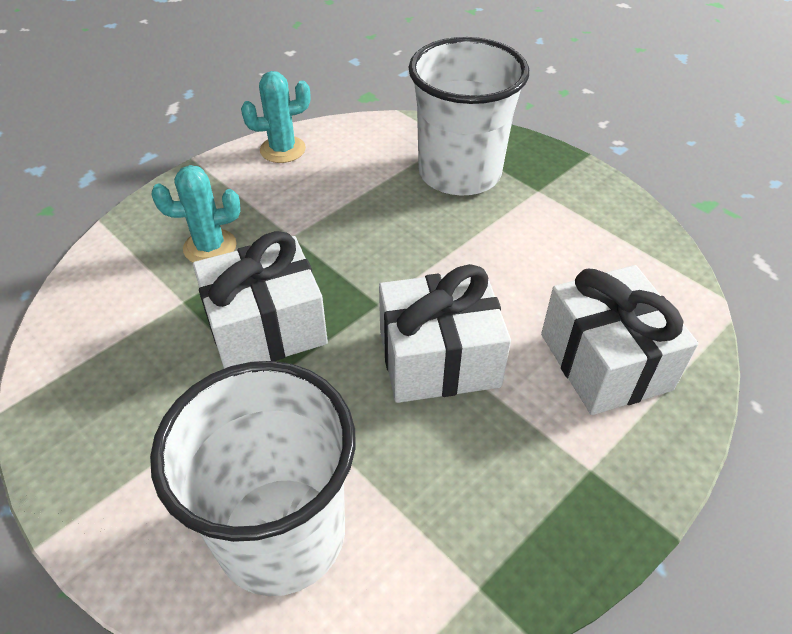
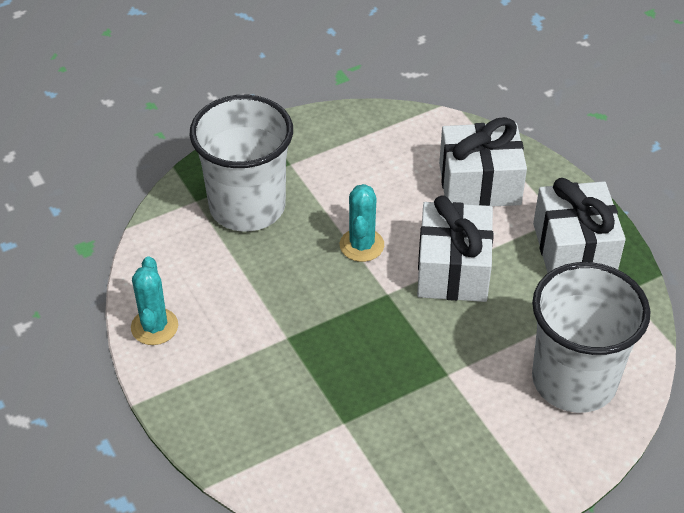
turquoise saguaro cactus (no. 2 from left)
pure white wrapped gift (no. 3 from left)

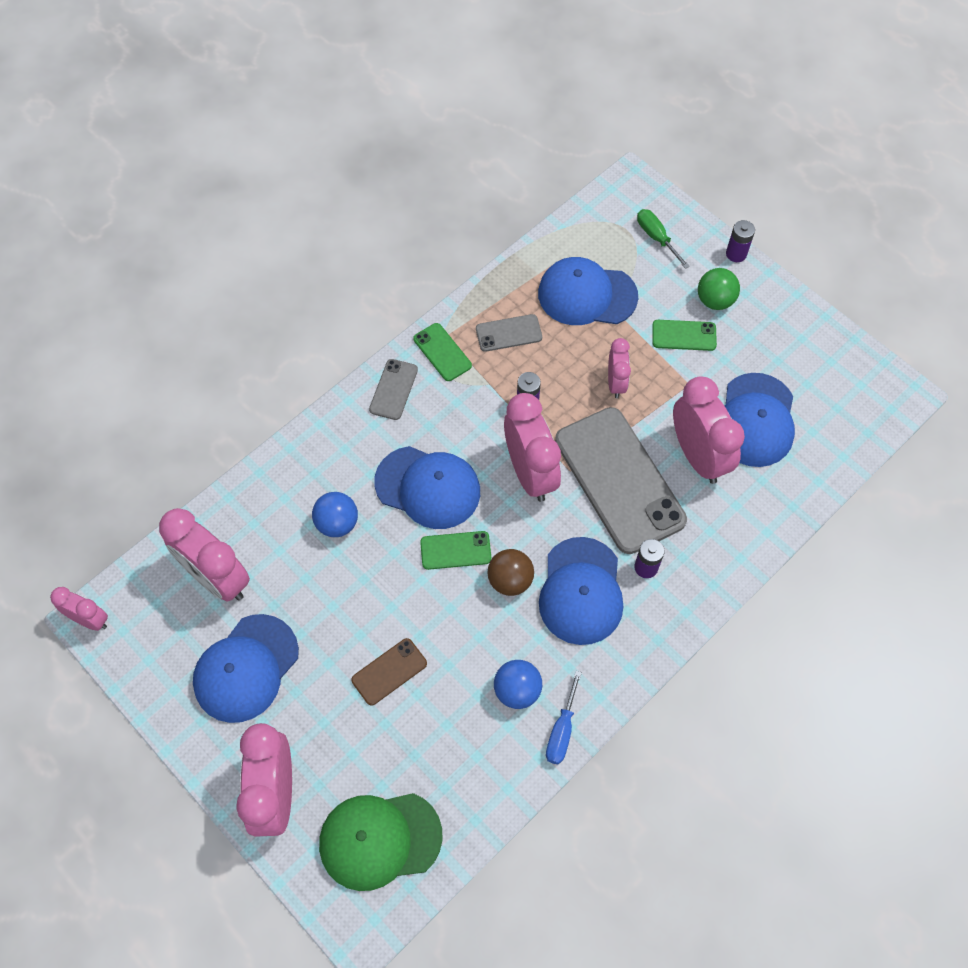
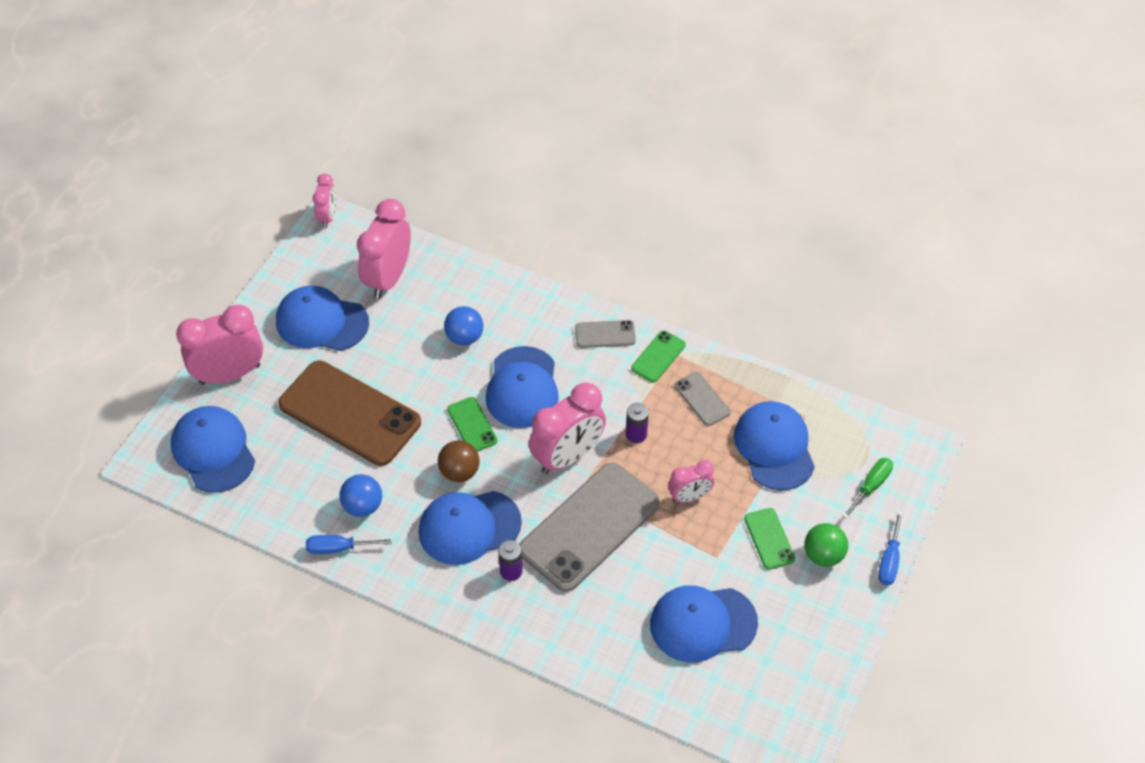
royal blue peaked cap (no. 1 from left)
russet mobile phone
rose-pink bedside clock (no. 6 from left in the first image)
royal blue flat screwdriver (no. 2 from left)

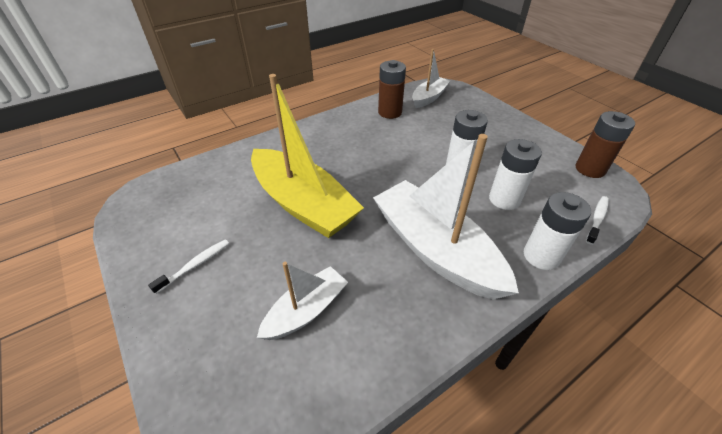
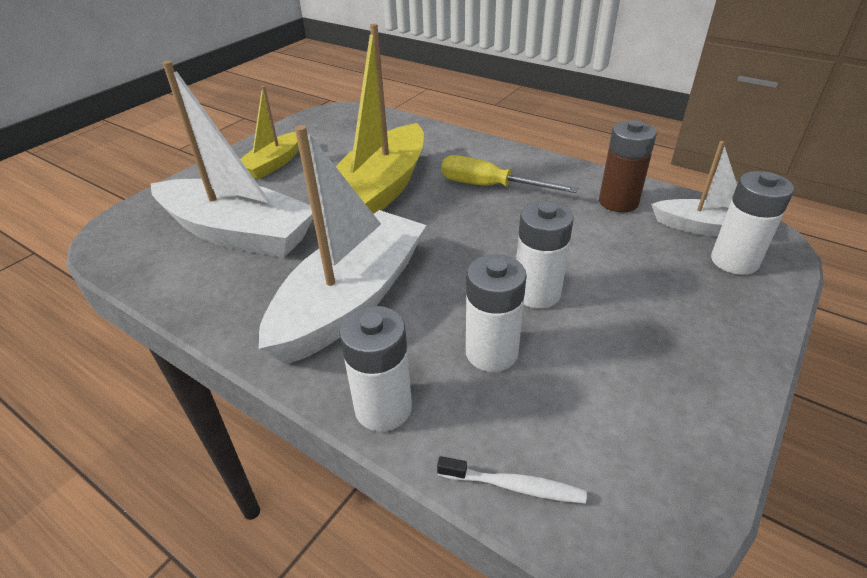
golden boat (no. 1 from left)
pure white boat (no. 1 from left)
russet power cell (no. 2 from left in the first image)
golden flat screwdriver
pure white power cell (no. 4 from left)

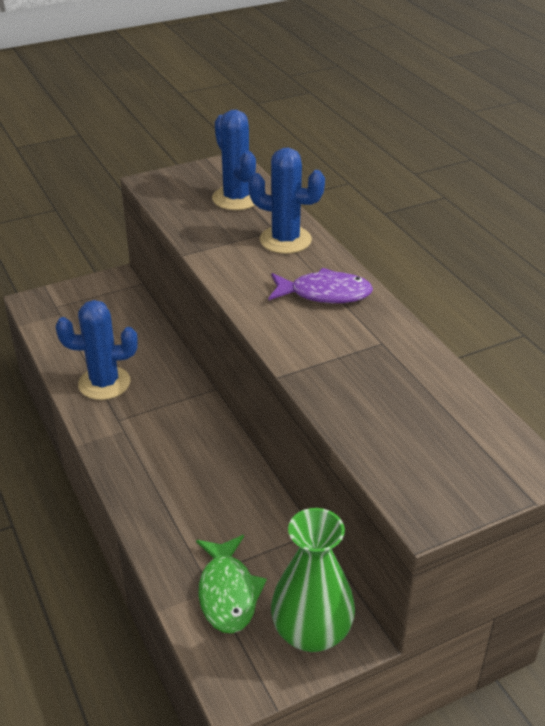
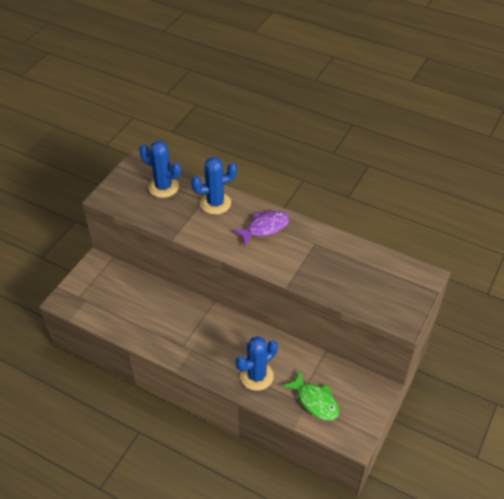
royal blue saguaro cactus (no. 3 from left)
green tall vase

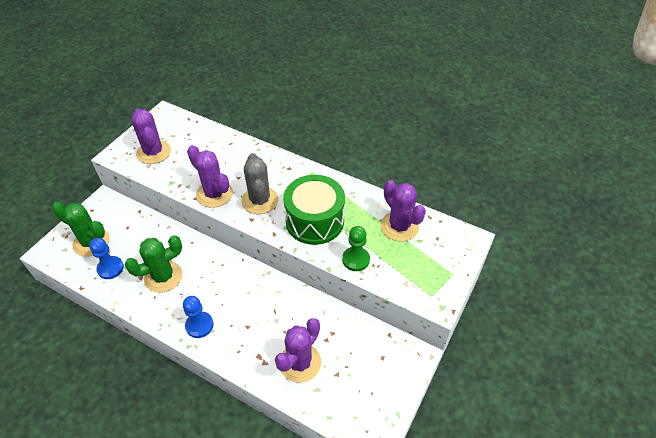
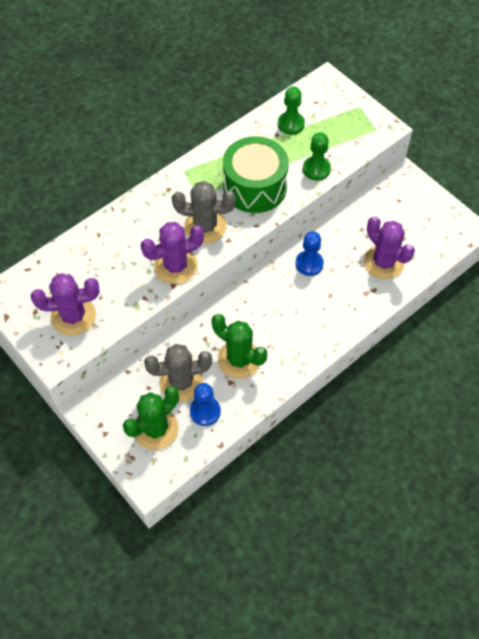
green saguaro cactus (no. 2 from left)
royal blue game pawn (no. 2 from left)
green game pawn (no. 1 from left)
gray saguaro cactus (no. 1 from left)

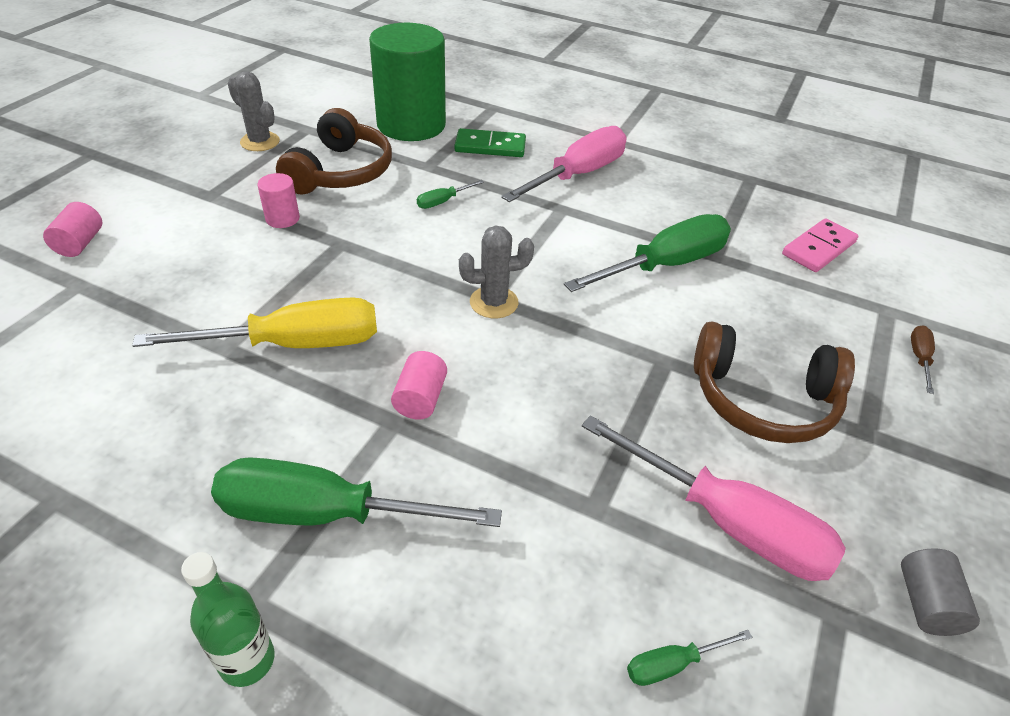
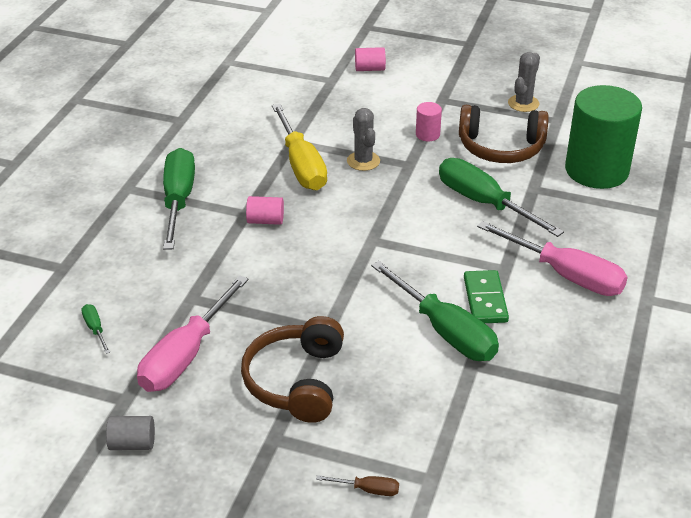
green flask
green flat screwdriver (no. 4 from left)
green domino piece
gray saguaro cactus (no. 1 from left)
rose-pink domino piece

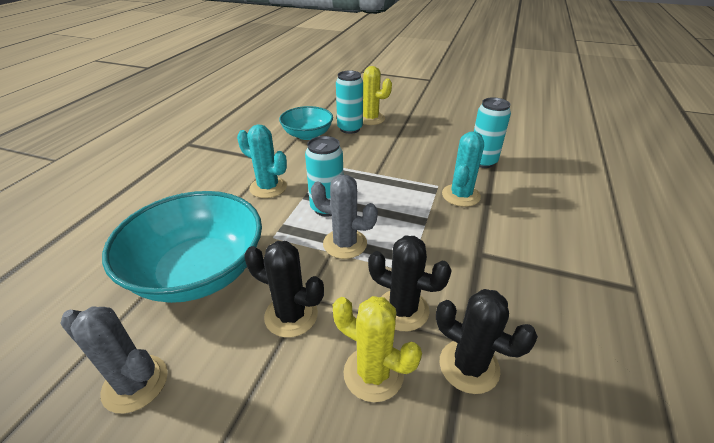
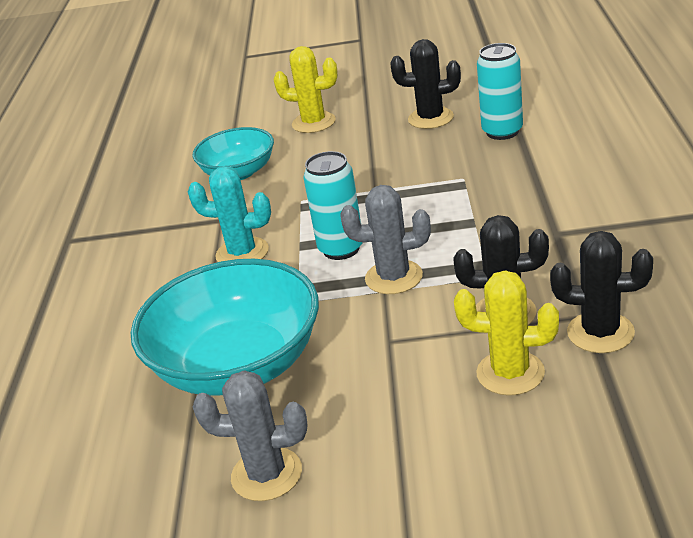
jet-black saguaro cactus (no. 1 from left)
turquoise tin (no. 2 from left in the first image)
turquoise saguaro cactus (no. 2 from left in the first image)

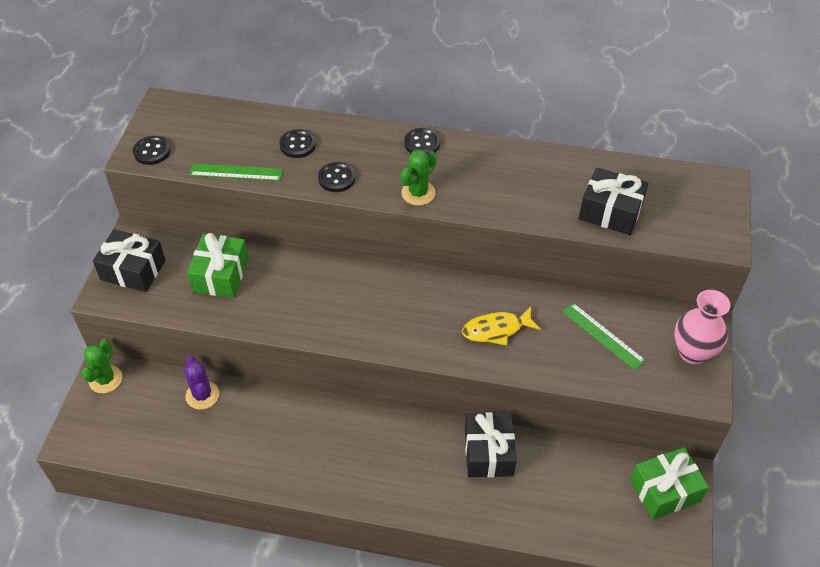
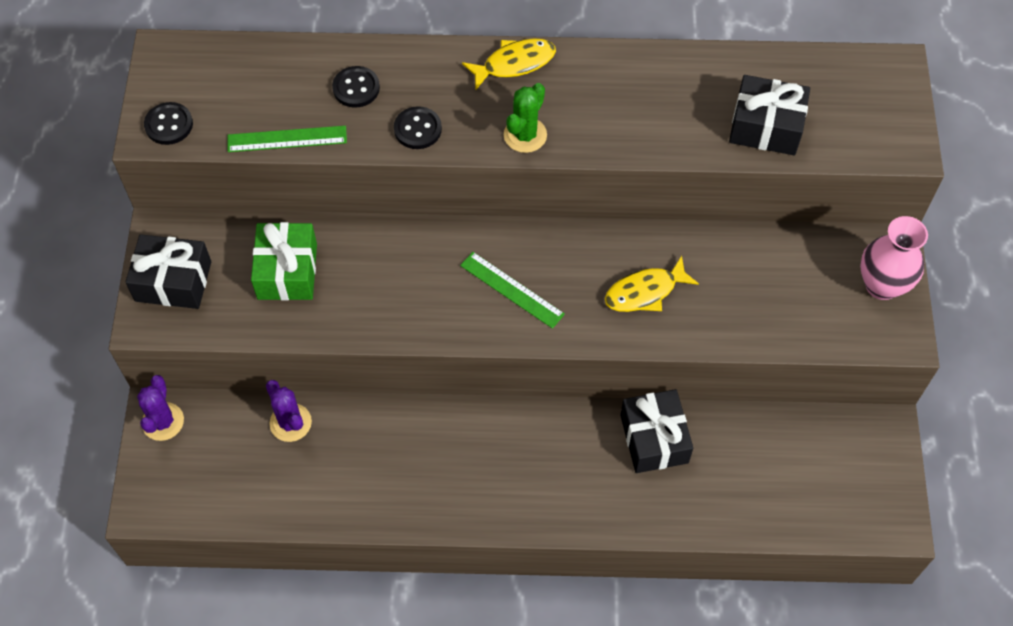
royal purple saguaro cactus (no. 1 from left)
golden fish (no. 1 from left)
green straightedge (no. 2 from left)
green wrapped gift (no. 2 from left in the first image)

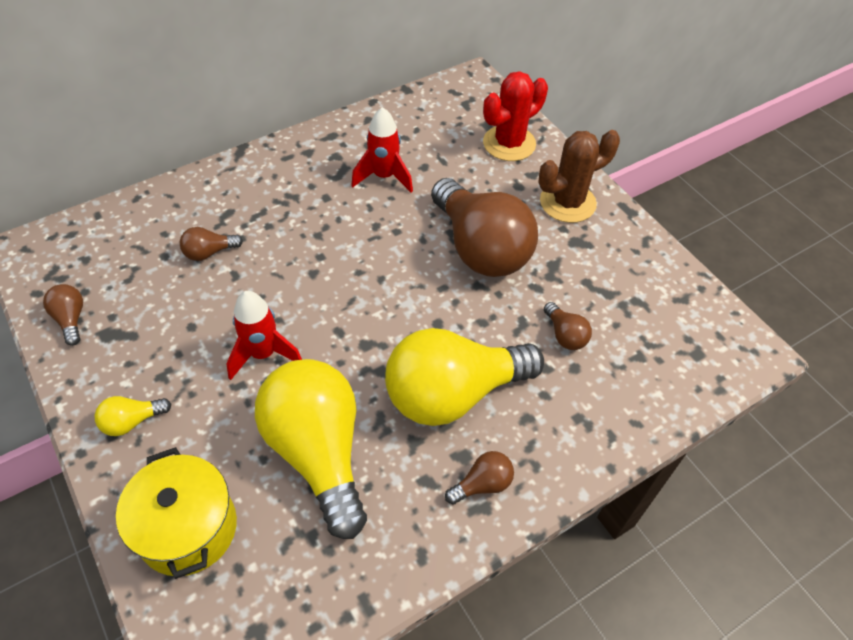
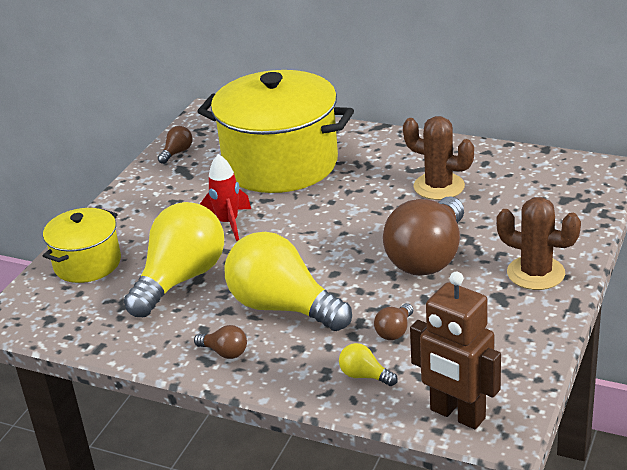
golden light bulb (no. 3 from left)
golden cooking pot (no. 2 from left)
russet saguaro cactus (no. 1 from left)
crimson saguaro cactus
russet robot figure

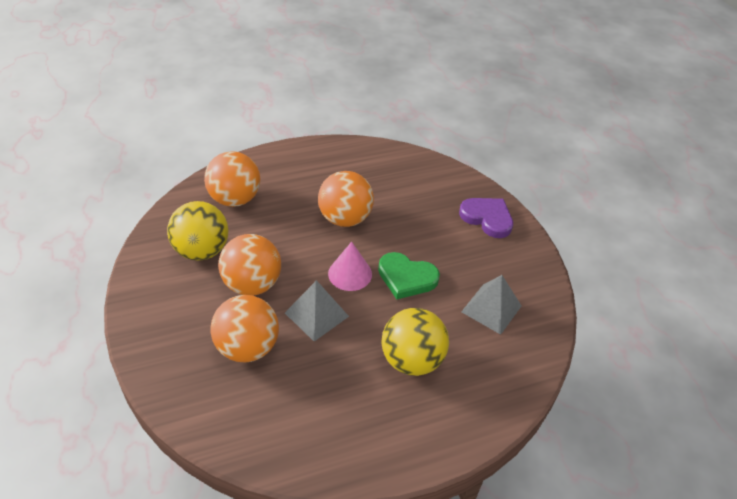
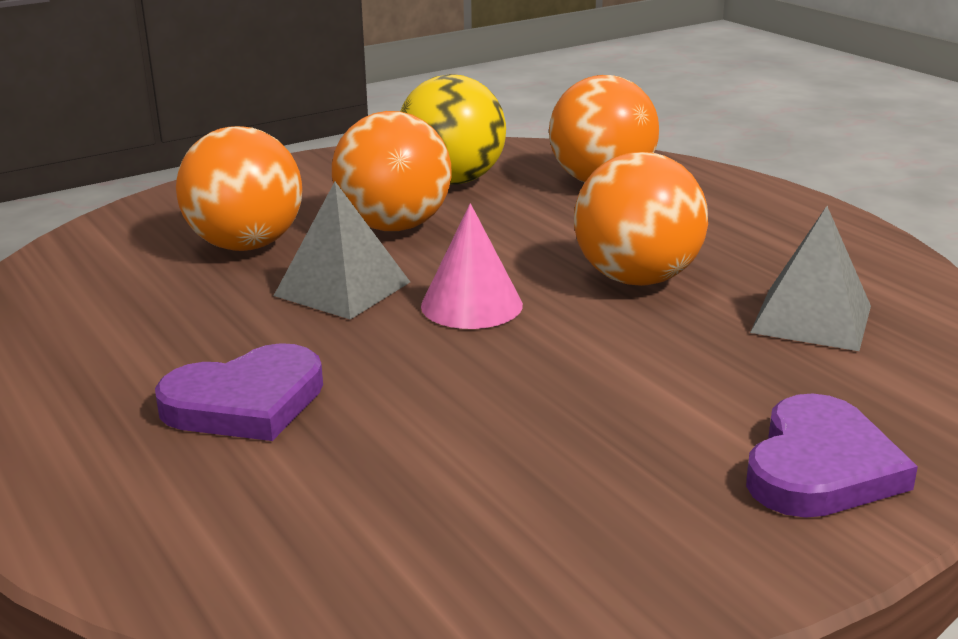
green heart shape
royal purple heart shape (no. 1 from left)
gray solid pyramid (no. 2 from left)

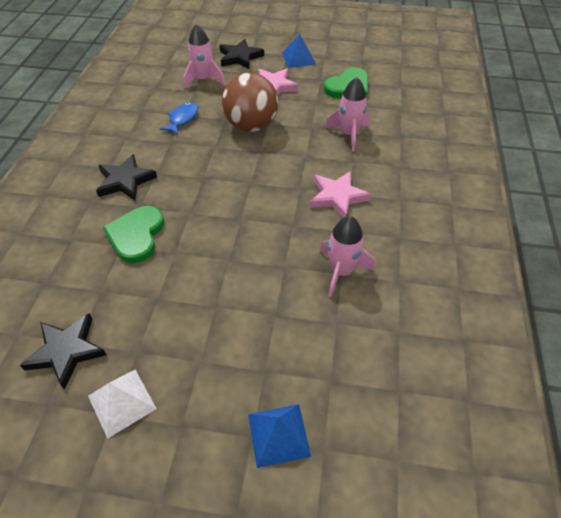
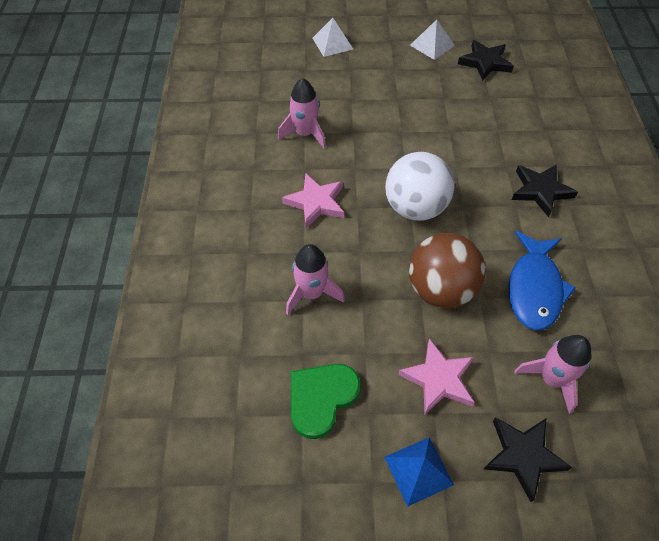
green heart shape (no. 1 from left in the first image)
royal blue fish
pure white solid pyramid (no. 1 from left)
pure white play ball

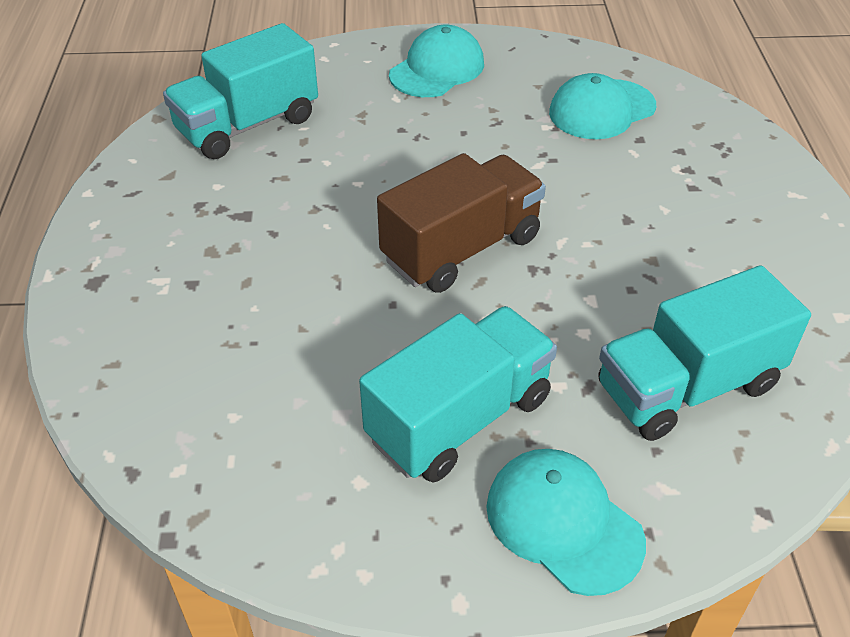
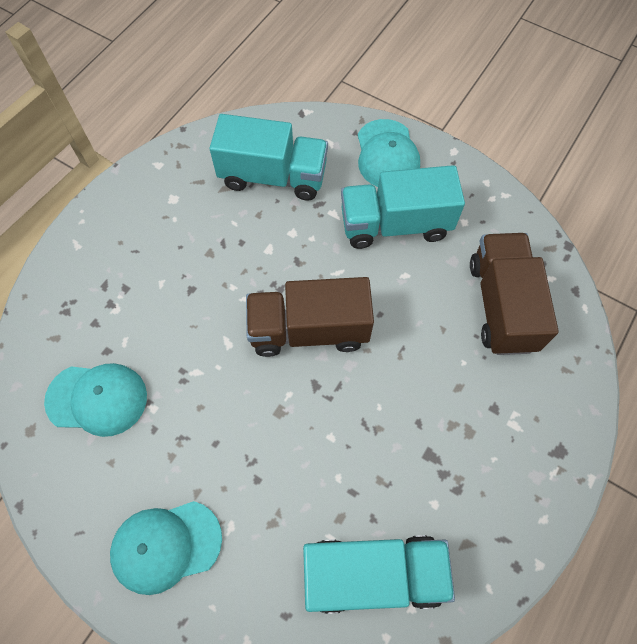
russet toy truck (no. 2 from left)

